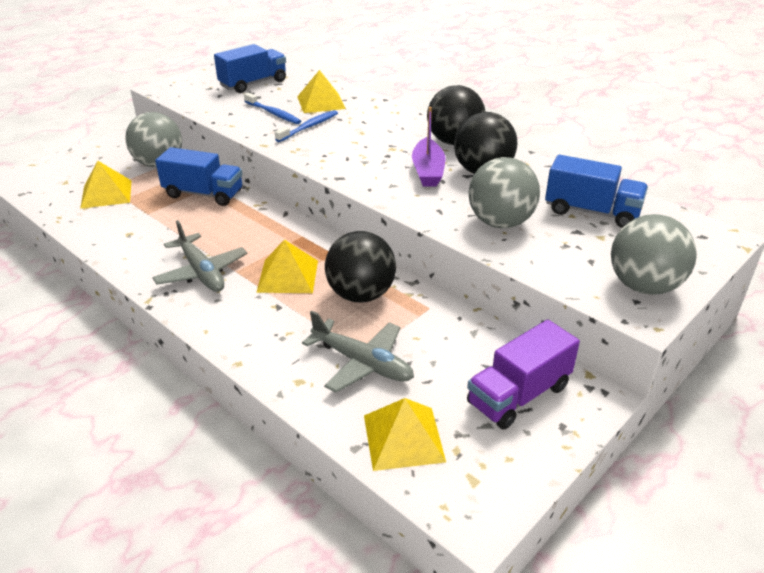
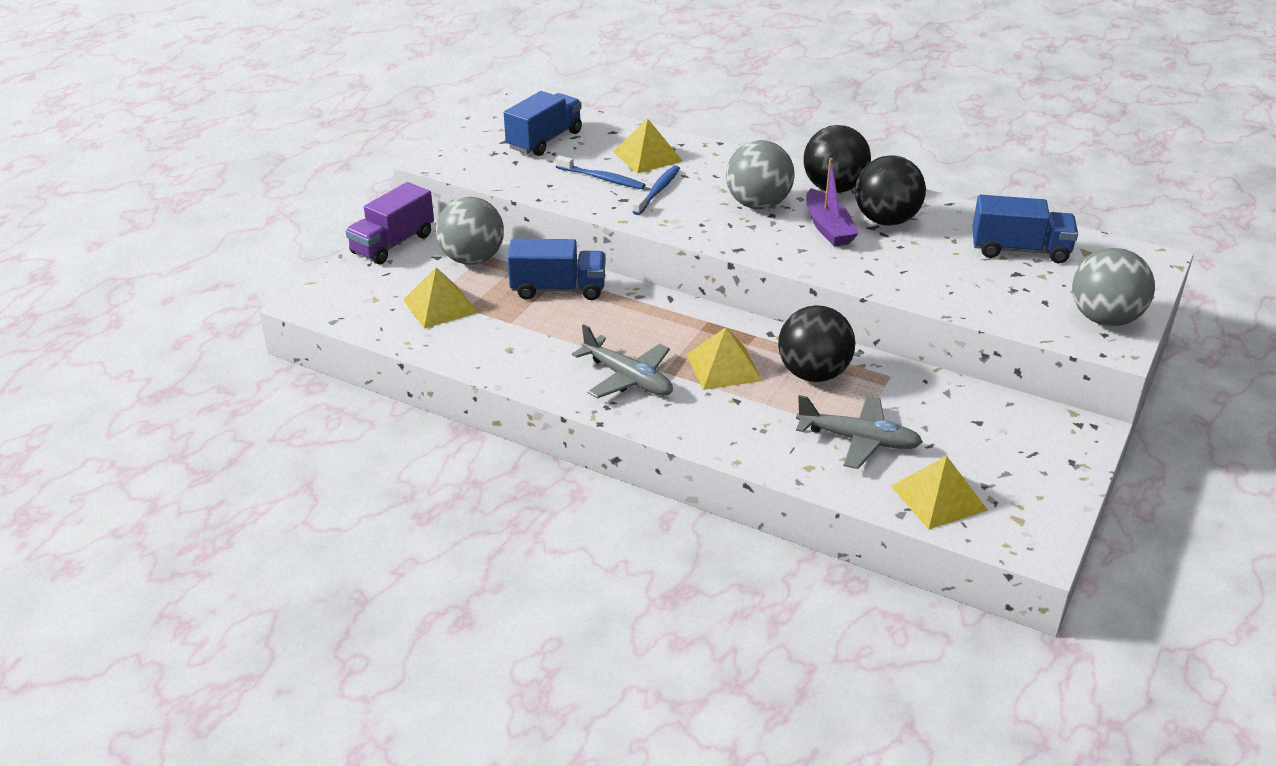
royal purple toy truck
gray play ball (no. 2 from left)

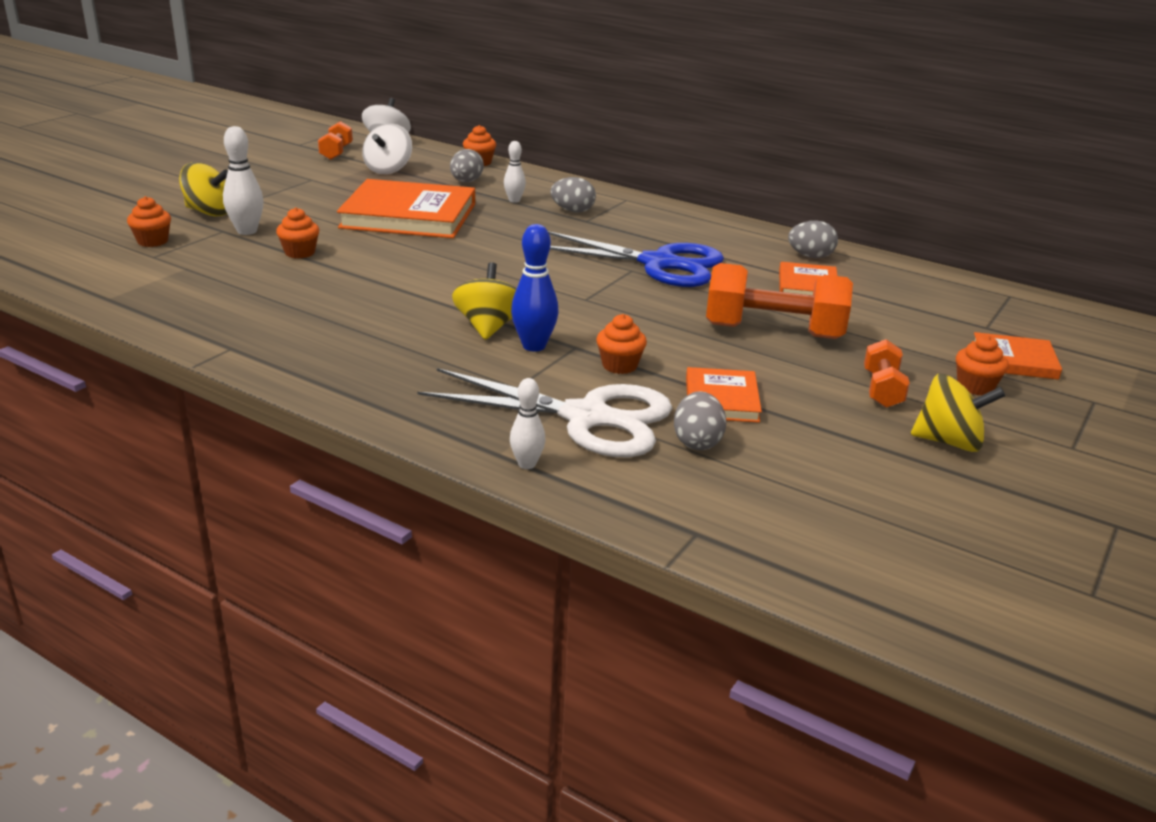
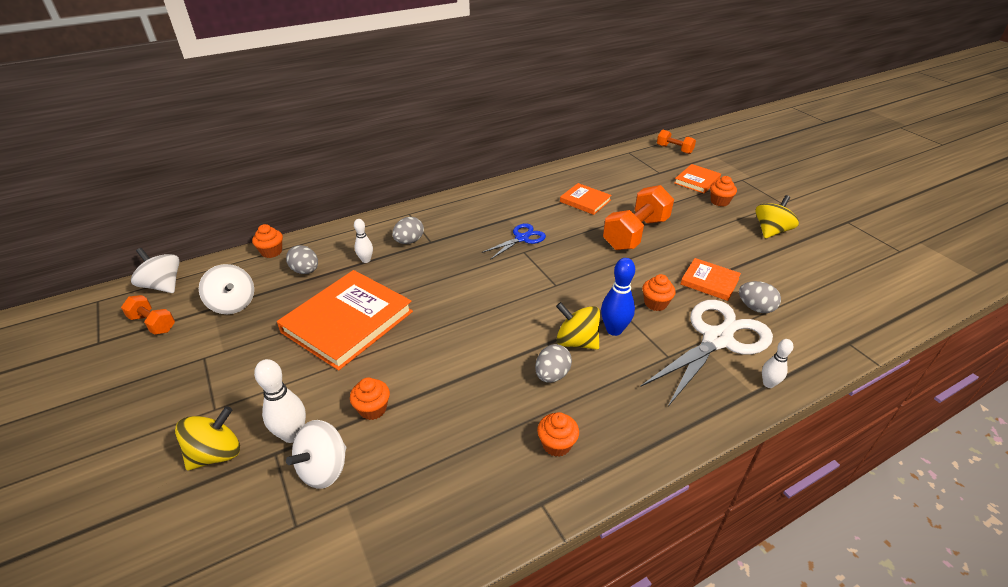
orange fairy cake (no. 3 from left)
royal blue pair of scissors
gray egg shape (no. 3 from left)
orange dumbbell (no. 3 from left)
pure white toy top (no. 3 from left)

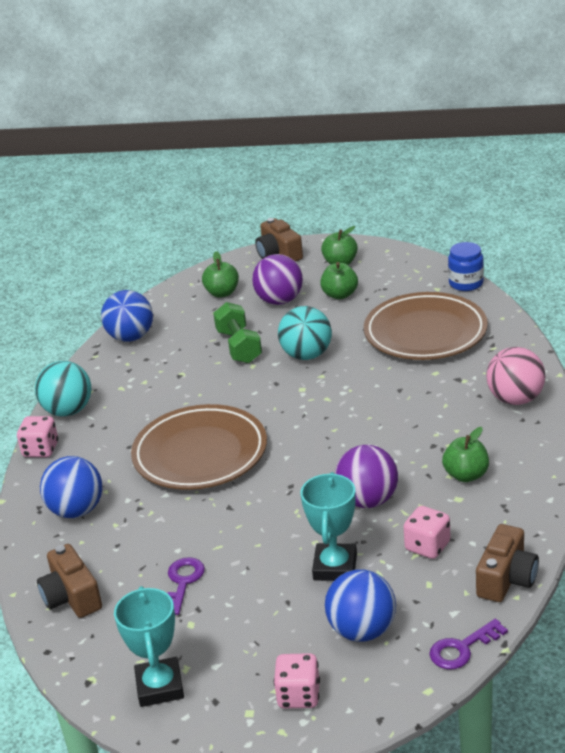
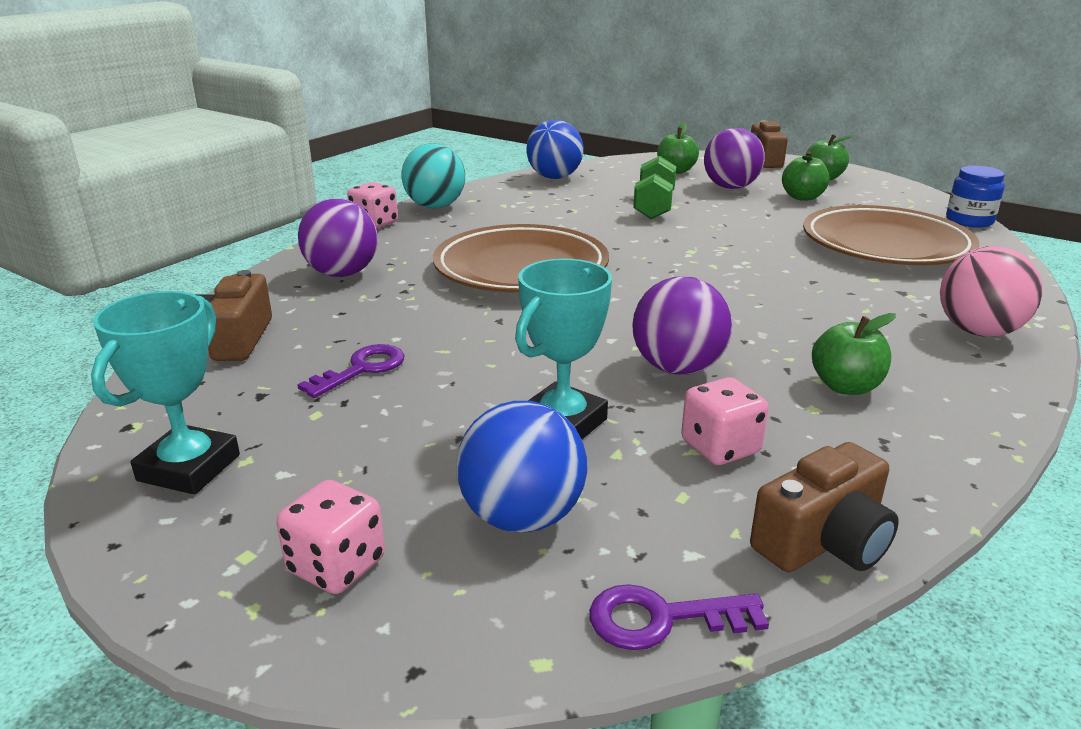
royal purple play ball (no. 1 from left)
turquoise play ball (no. 2 from left in the first image)

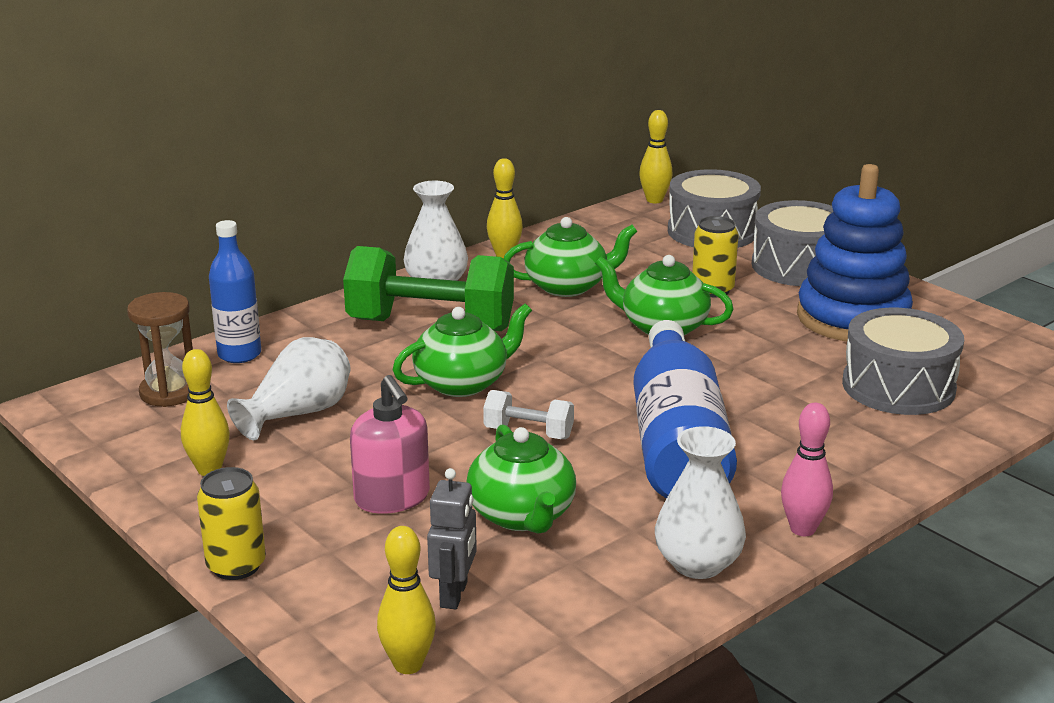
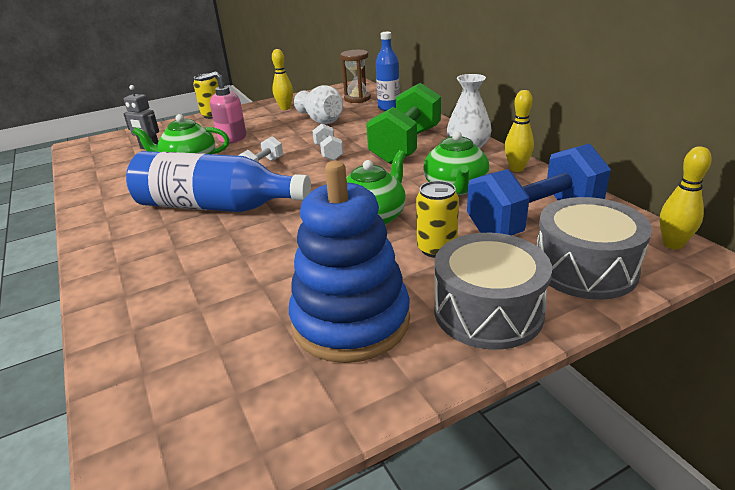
golden bowling pin (no. 2 from left in the first image)
pure white dumbbell (no. 2 from left)
pure white tall vase (no. 3 from left in the first image)
rose-pink bowling pin
gray drum (no. 3 from left in the first image)
royal blue dumbbell

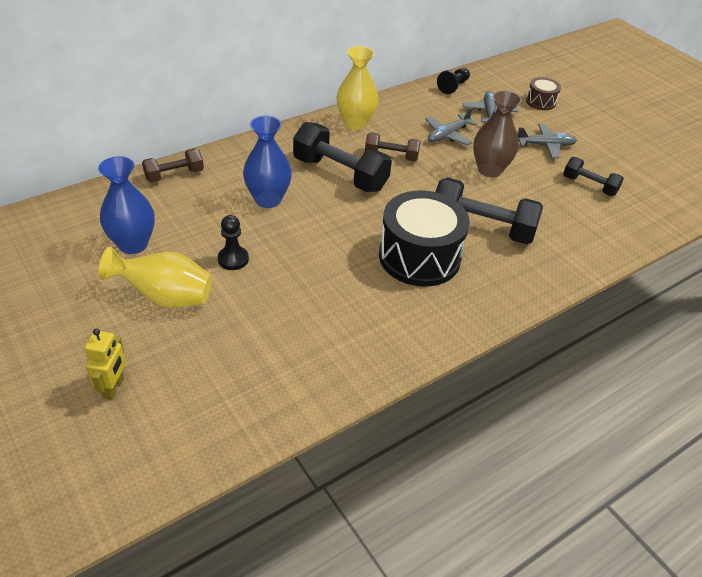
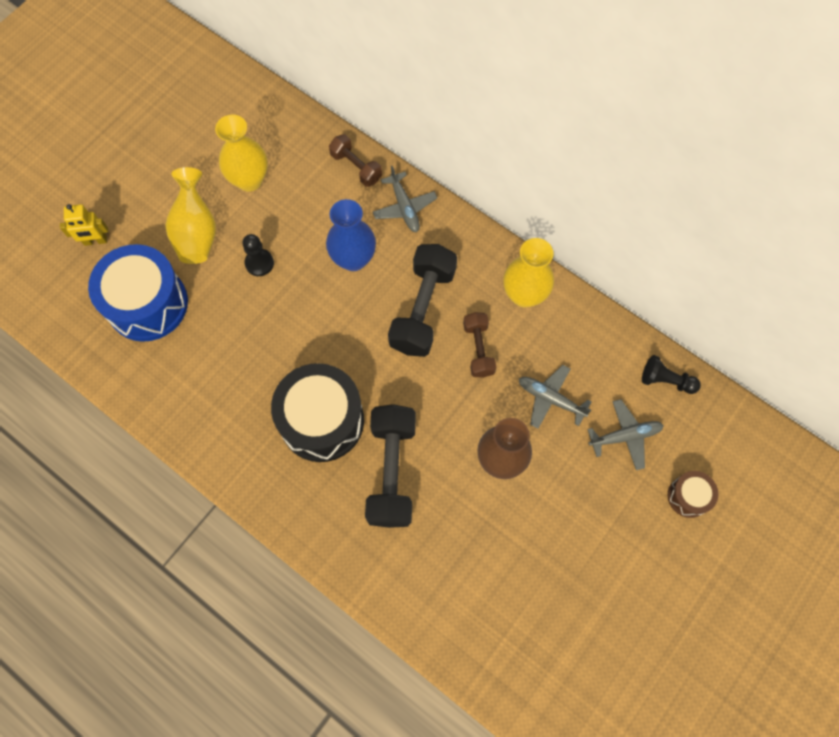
golden tall vase (no. 2 from left)
gray plane (no. 1 from left)
jet-black dumbbell (no. 3 from left in the first image)
royal blue drum

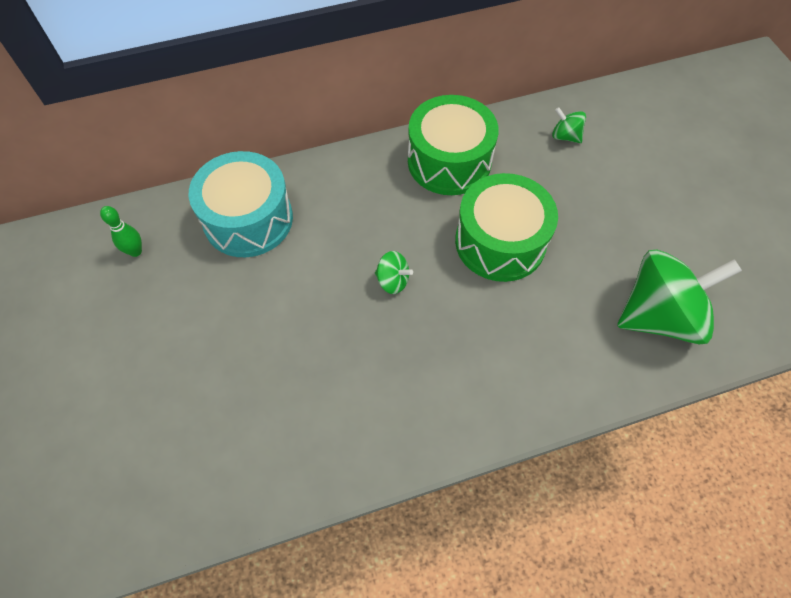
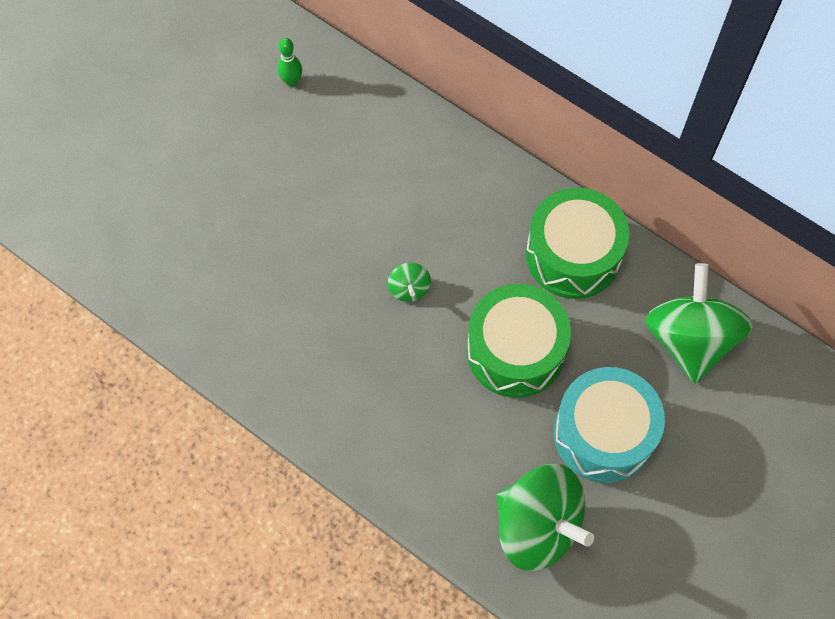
turquoise drum
green toy top (no. 3 from left)

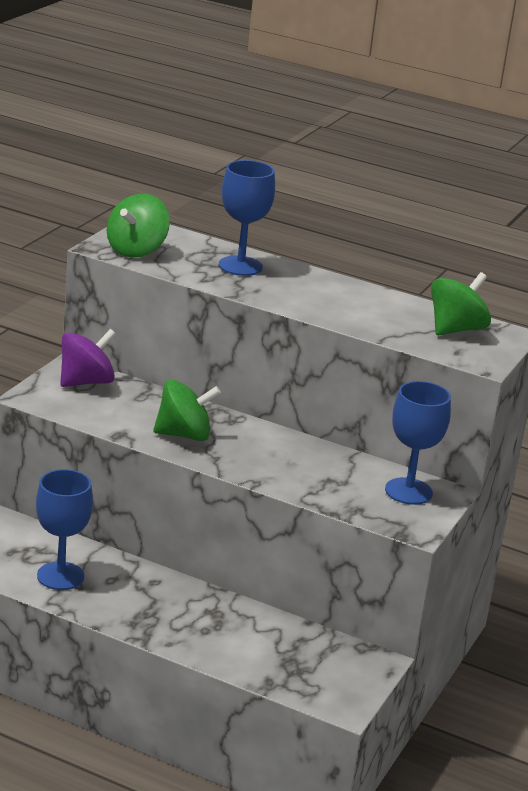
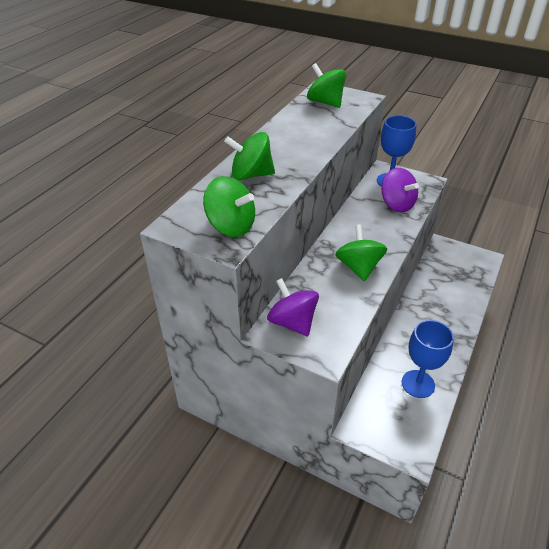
green toy top (no. 2 from left)
royal purple toy top (no. 2 from left)

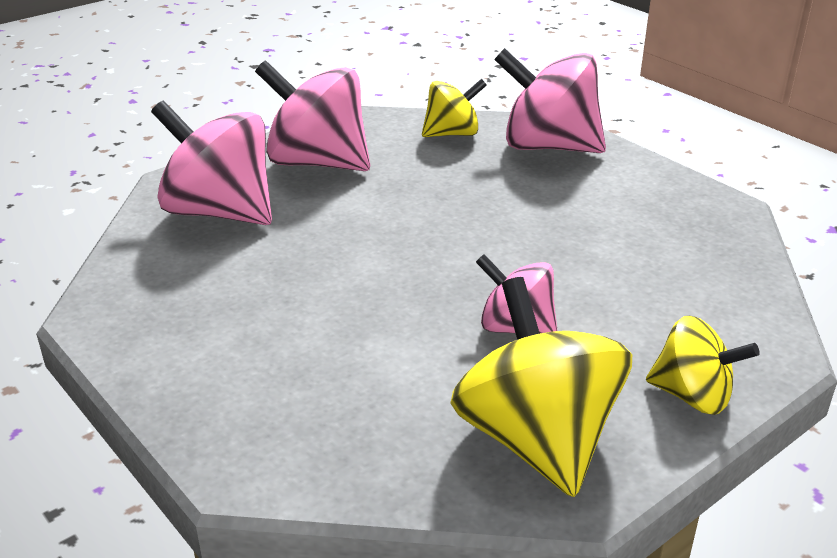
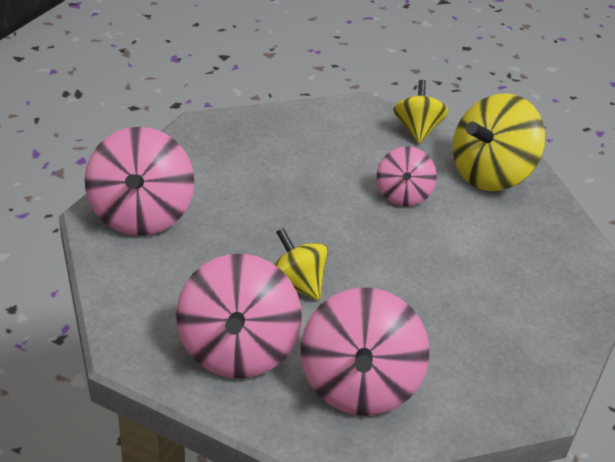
golden toy top (no. 1 from left)

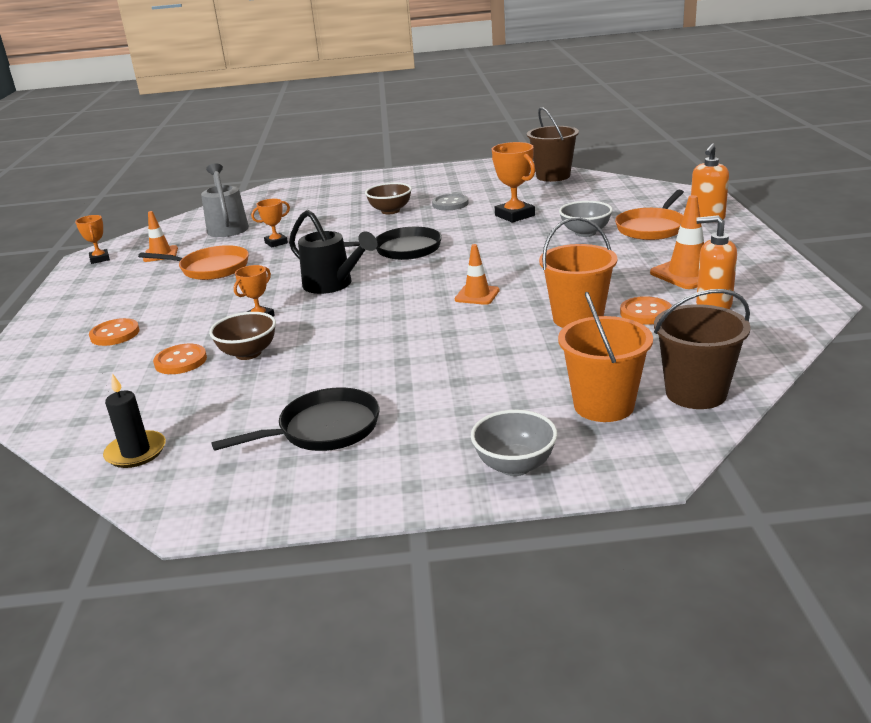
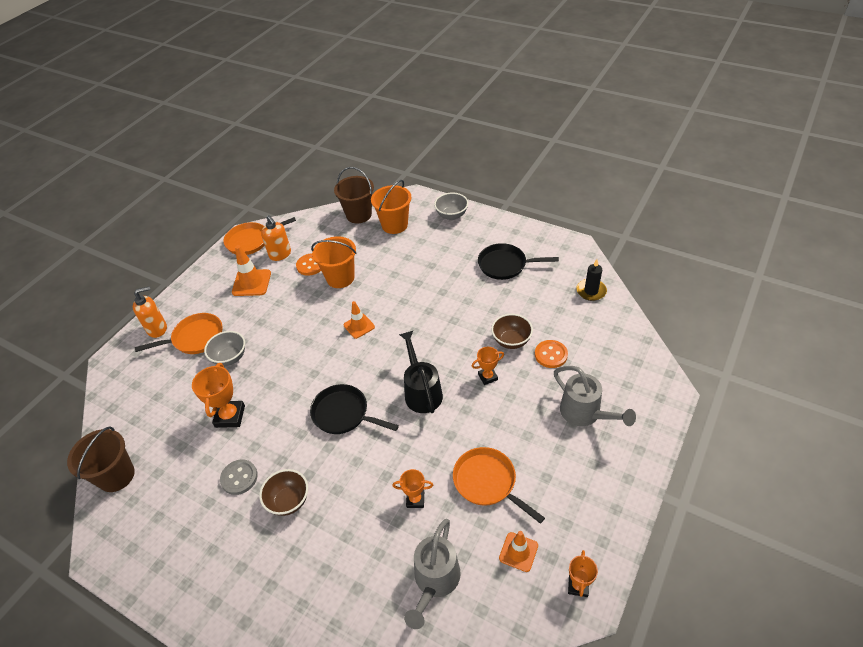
gray watering can (no. 2 from left)
orange skillet (no. 2 from left)

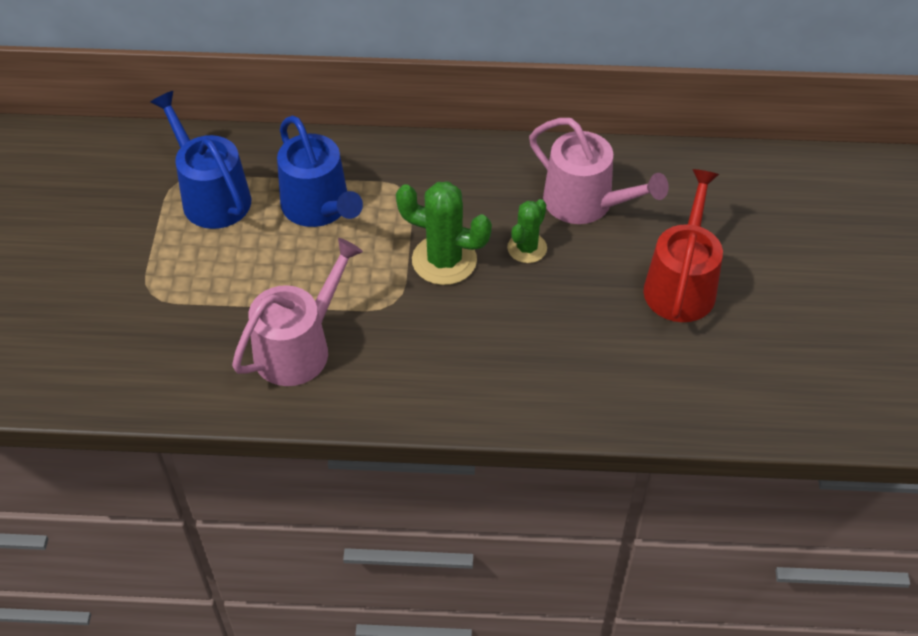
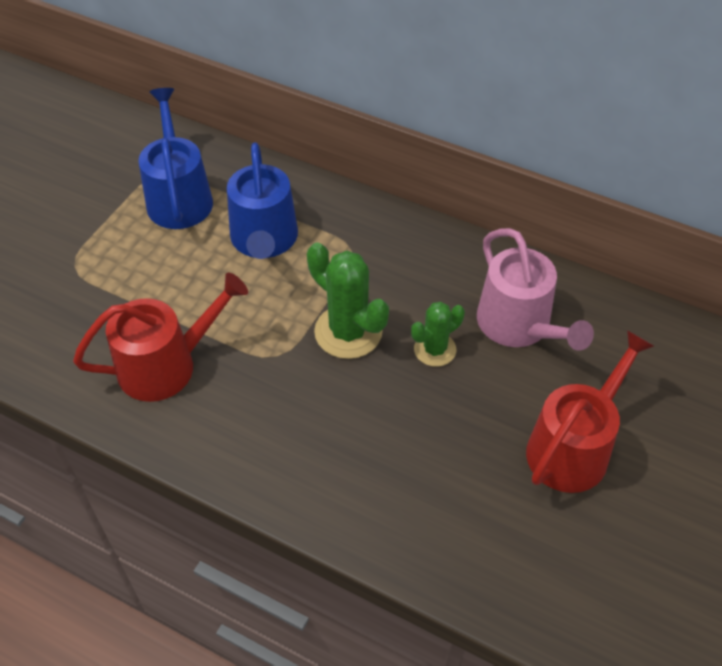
crimson watering can (no. 1 from left)

